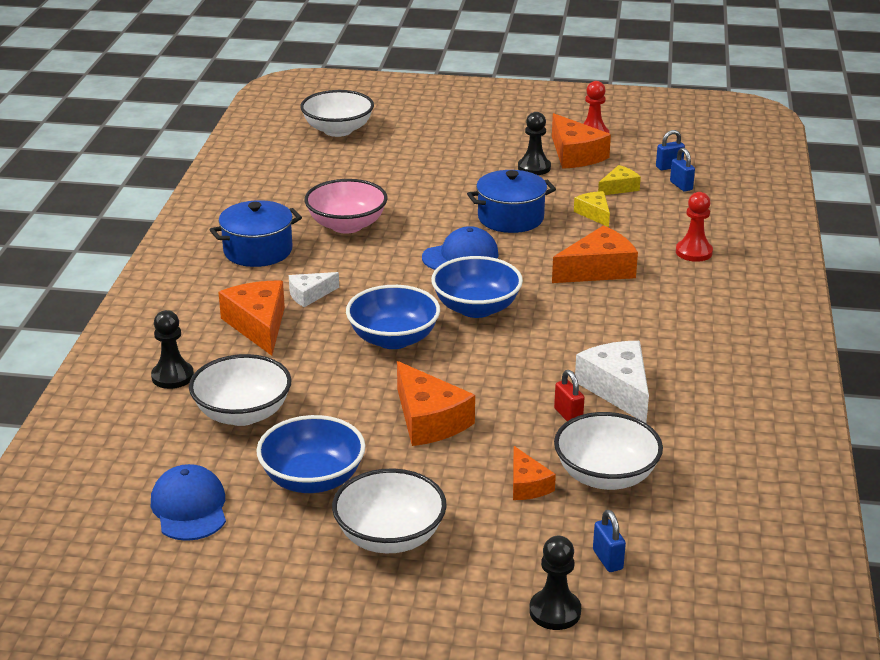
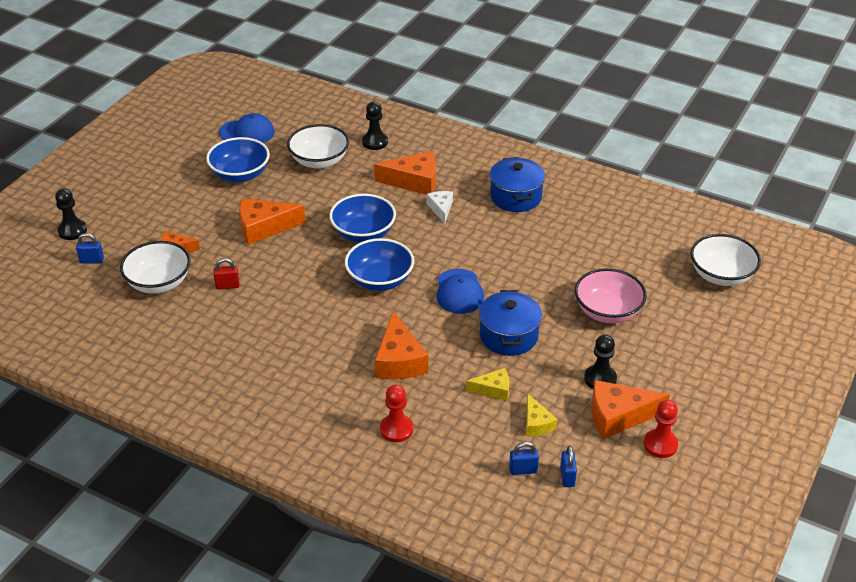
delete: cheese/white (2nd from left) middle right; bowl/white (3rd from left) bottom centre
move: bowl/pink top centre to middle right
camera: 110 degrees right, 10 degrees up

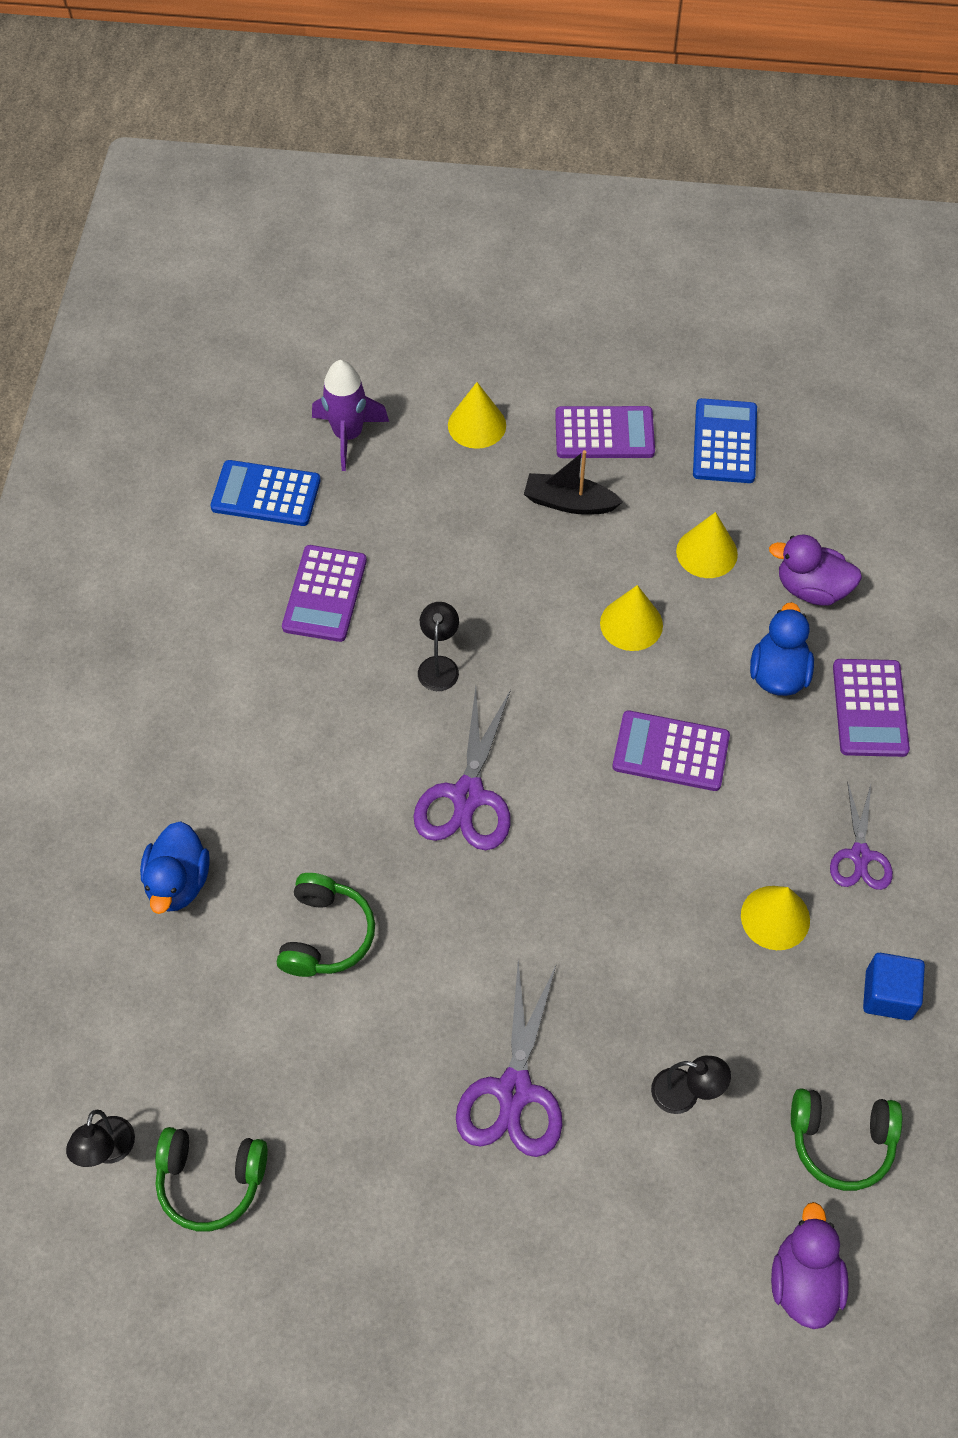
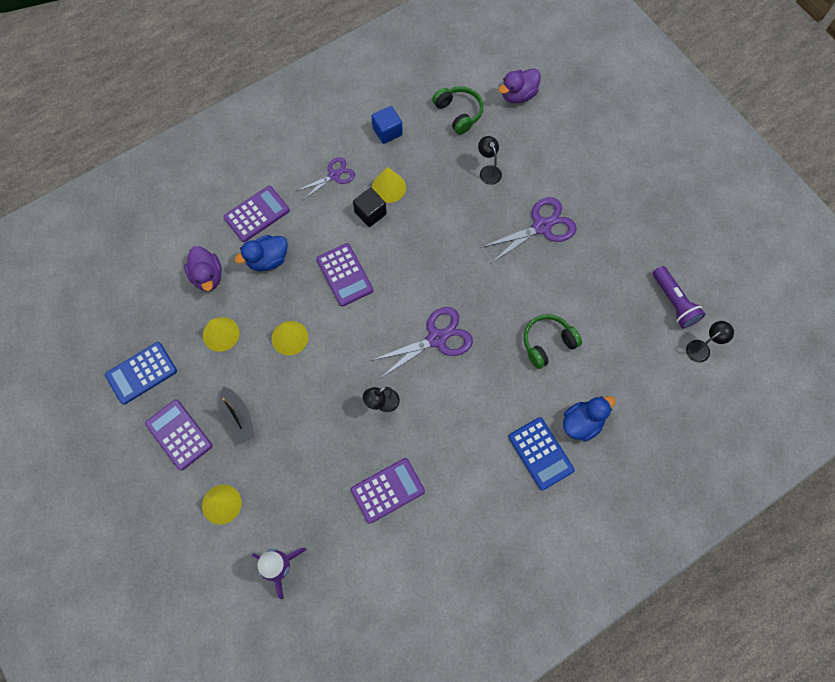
insert: cube/black top centre
move: calculator/blue (1st from left in the first image) middle left to calculator/blue (2nd from left) centre
replace: headphones/green (1st from left) bottom left to flashlight/purple middle right
camera: 130 degrees left, 10 degrees up

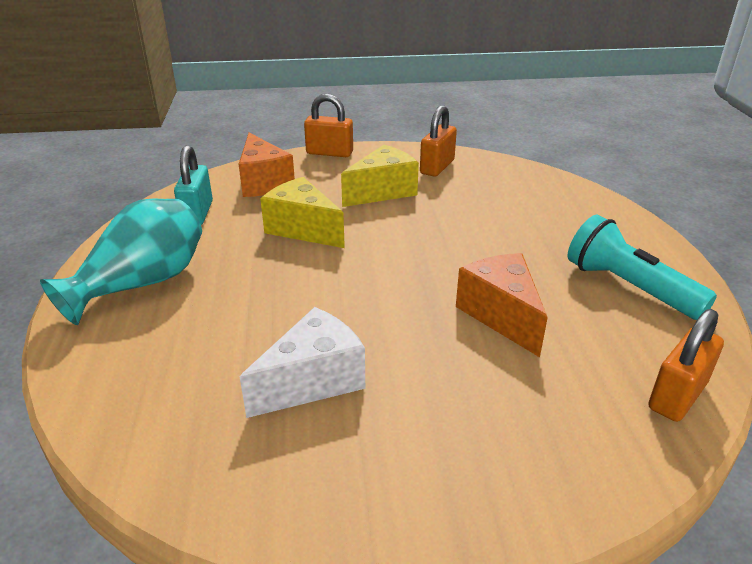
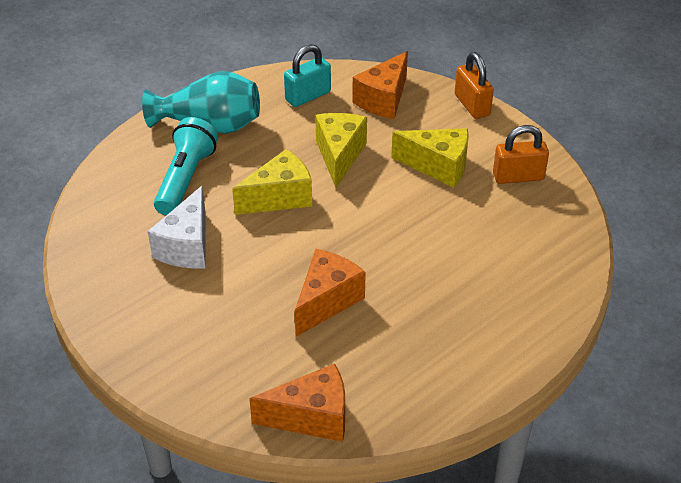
insert: cheese/yellow (1st from left) centre
move: flashlight/turquoise middle right to middle left
replace: padlock/orange (3rd from left) middle right to cheese/orange (1st from left) bottom centre
rotate: cheese/white centre = middle left 90 degrees clockwise
camera: 55 degrees right, 10 degrees up

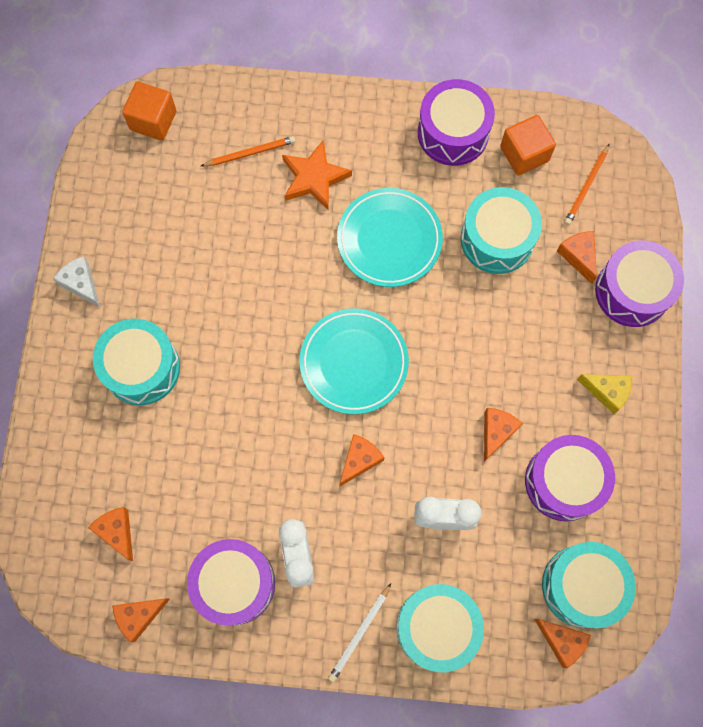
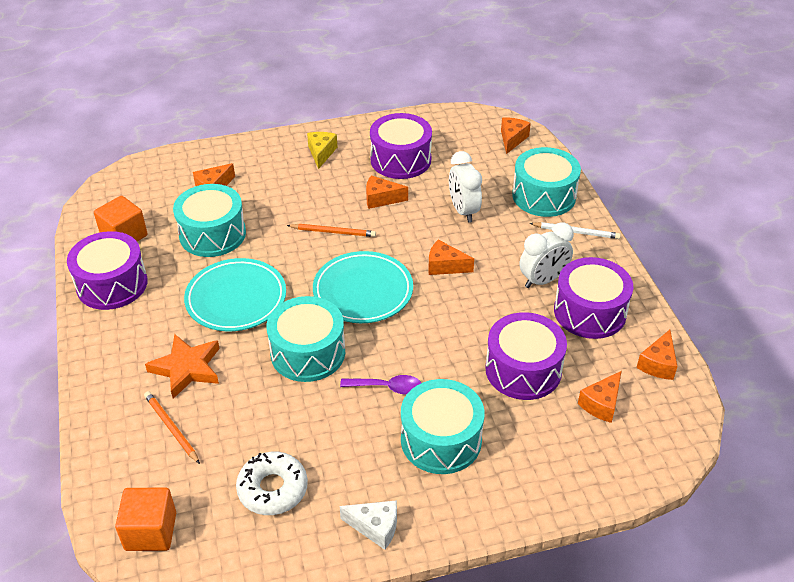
insert: spoon/purple centre; donut/white bottom centre
move: pencil/orange (2nd from left) top right to centre; drum/purple (4th from left in the first image) middle right to drum/purple (3rd from left) centre; drum/turquoise (4th from left in the first image) bottom right to drum/turquoise (2nd from left) centre
rotate: cheese/white middle left = bottom centre 105 degrees counterclockwise; cheese/orange (2nd from left in the first image) bottom left = middle right 75 degrees clockwise
camera: 110 degrees left, 30 degrees down

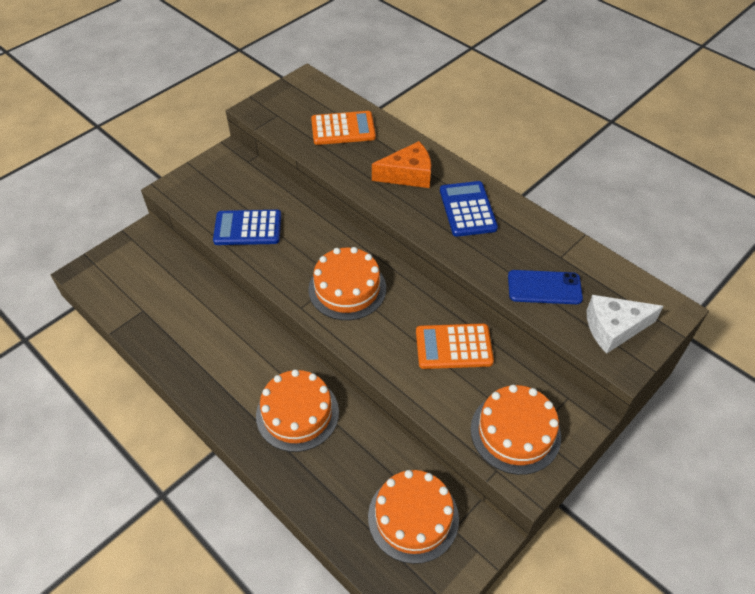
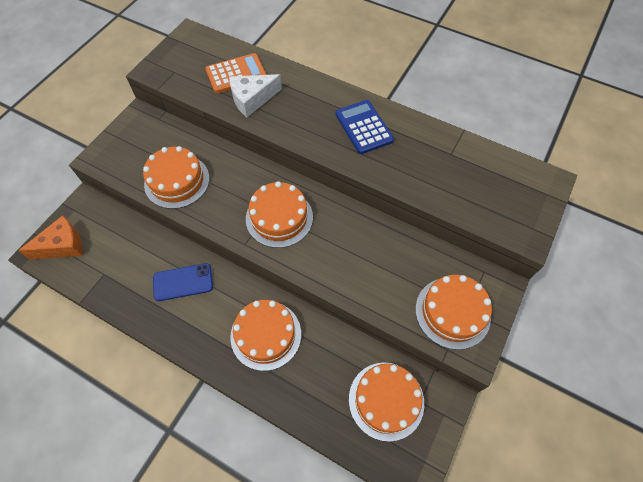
delete: calculator/orange (2nd from left) centre
move: cheese/orange top centre to middle left; phone/blue middle right to middle left; cheese/white middle right to top centre
replace: calculator/blue (1st from left) middle left to cake/orange (1st from left) middle left
camera: 15 degrees left, 10 degrees up

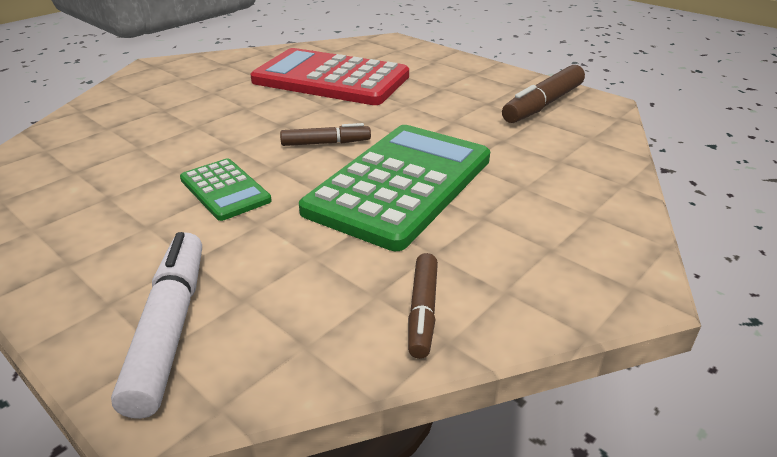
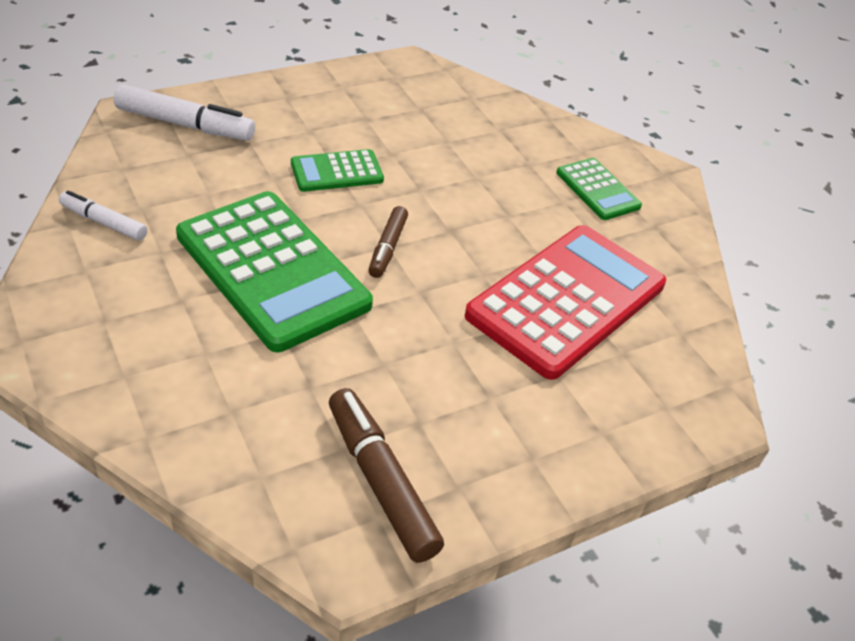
insert: calculator/green (3rd from left) top right
recolor: marker/brown (2nd from left) bottom centre to marker/white (1st from left) middle left
camera: 105 degrees right, 10 degrees up

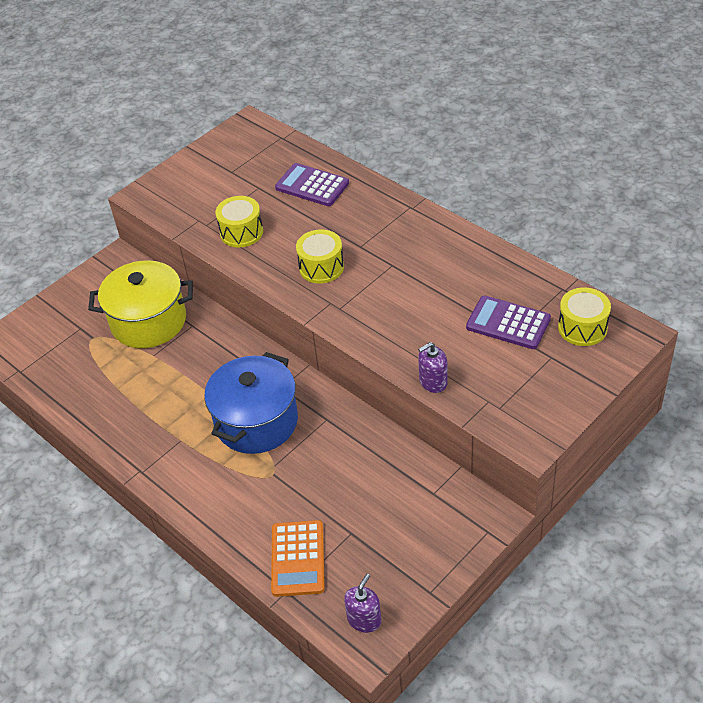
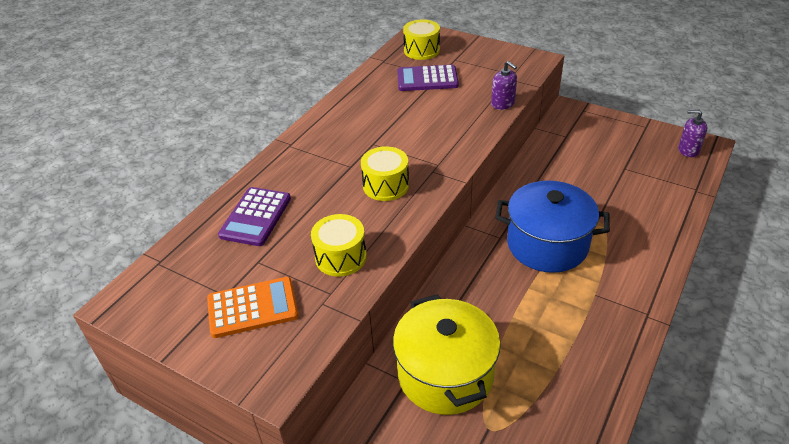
move: calculator/orange bottom centre to bottom left
rotate: calculator/purple (2nd from left) middle right = top centre 75 degrees clockwise
camera: 105 degrees left, 5 degrees down

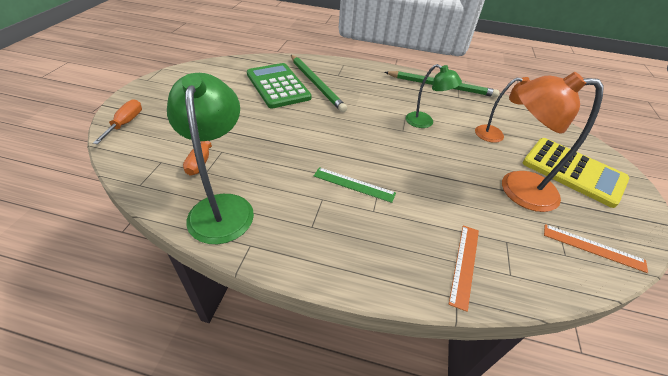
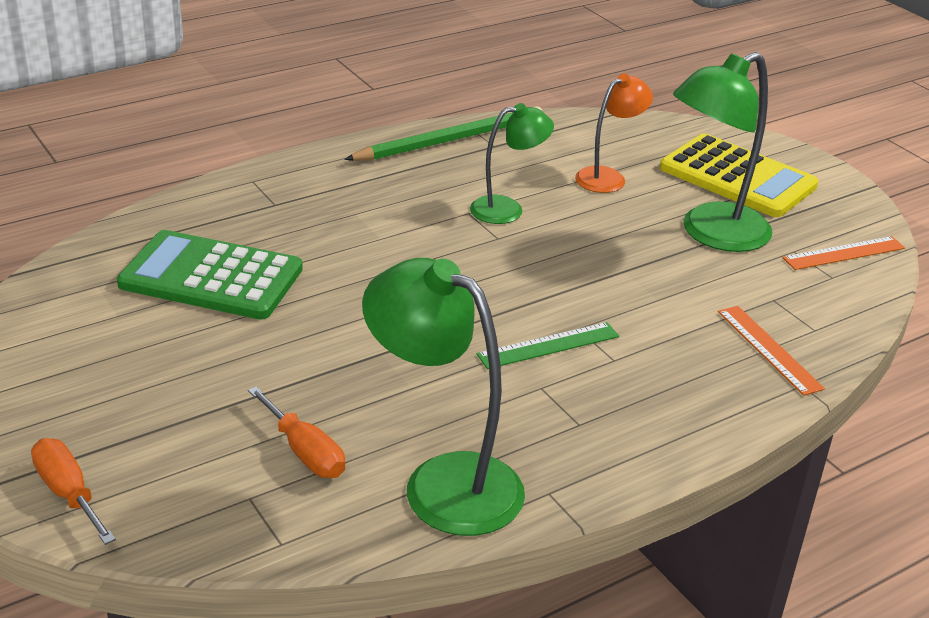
delete: pencil/green (1st from left) top centre
recolor: lamp/orange (2nd from left) middle right to lamp/green (3rd from left) top right
rotate: calculator/yellow middle right = top right 45 degrees clockwise
camera: 45 degrees left, 10 degrees down

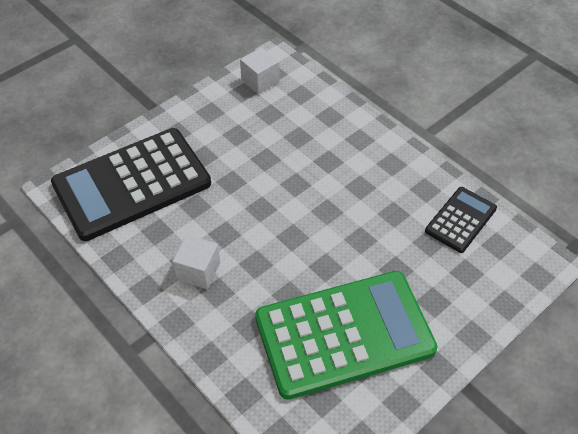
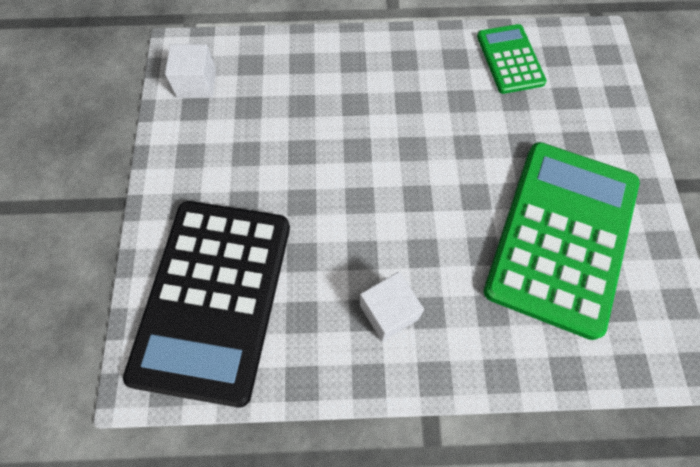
recolor: calculator/black (2nd from left) middle right to calculator/green (1st from left) top right
camera: 50 degrees left, 15 degrees up

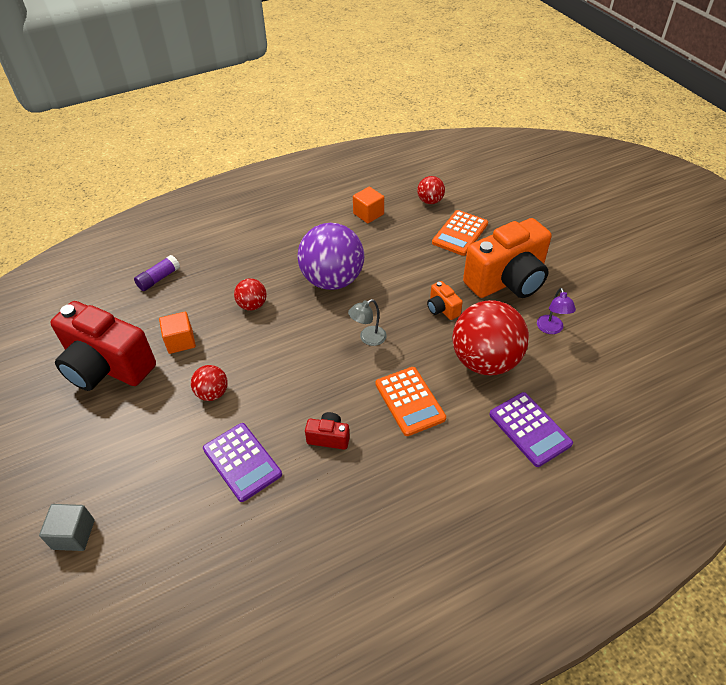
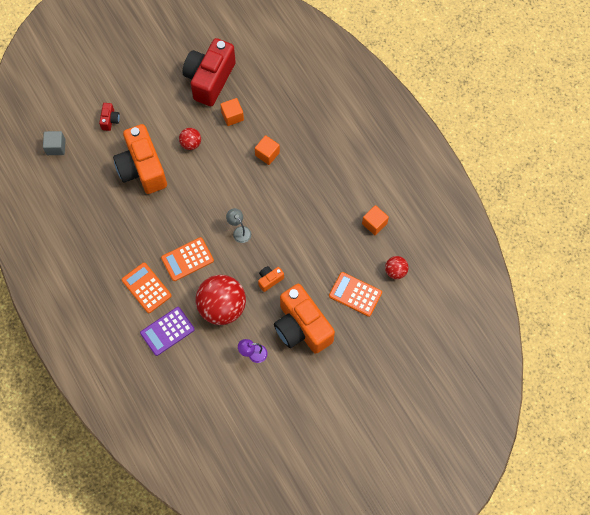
delete: ball/purple centre; glue stick/purple middle left
insert: calculator/orange (1st from left) middle left
move: camera/red (2nd from left in the first image) centre to camera/red (1st from left) top left; cube/grey bottom left to top left
replace: ball/red (2nd from left) centre to cube/orange (2nd from left) top centre; calculator/purple (1st from left) bottom centre to camera/orange (1st from left) top left
camera: 85 degrees right, 20 degrees up

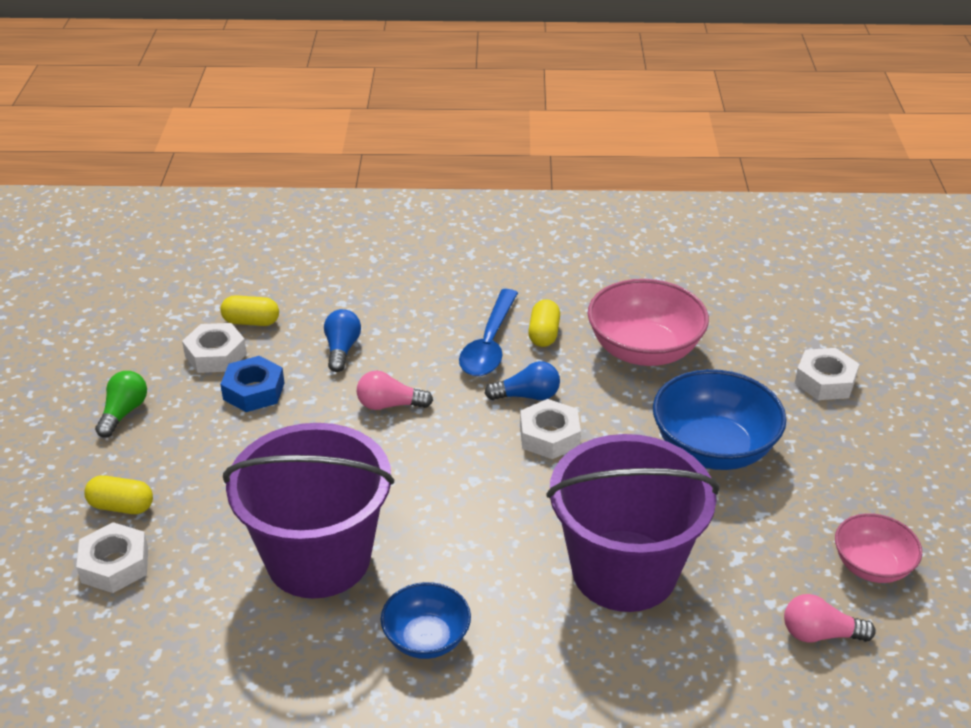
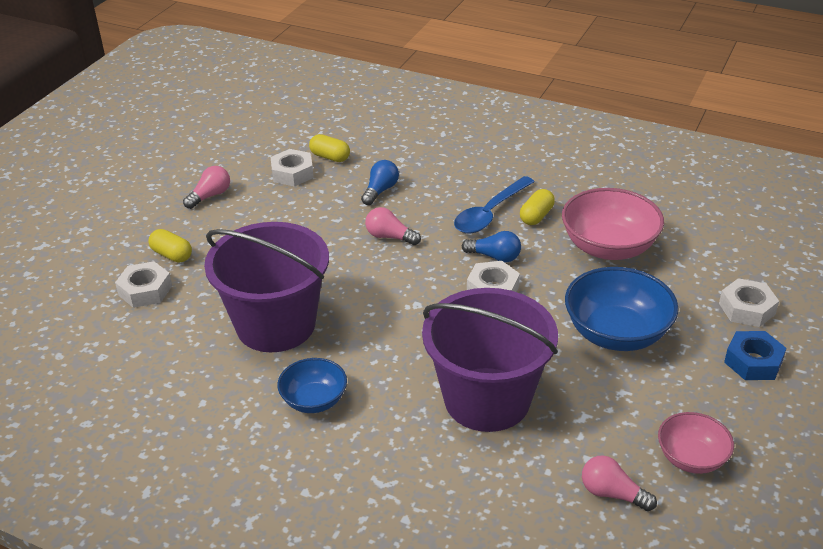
move: nut/blue middle left to middle right
recolor: light bulb/green middle left to light bulb/pink (1st from left) middle left
camera: 25 degrees right, 0 degrees up

